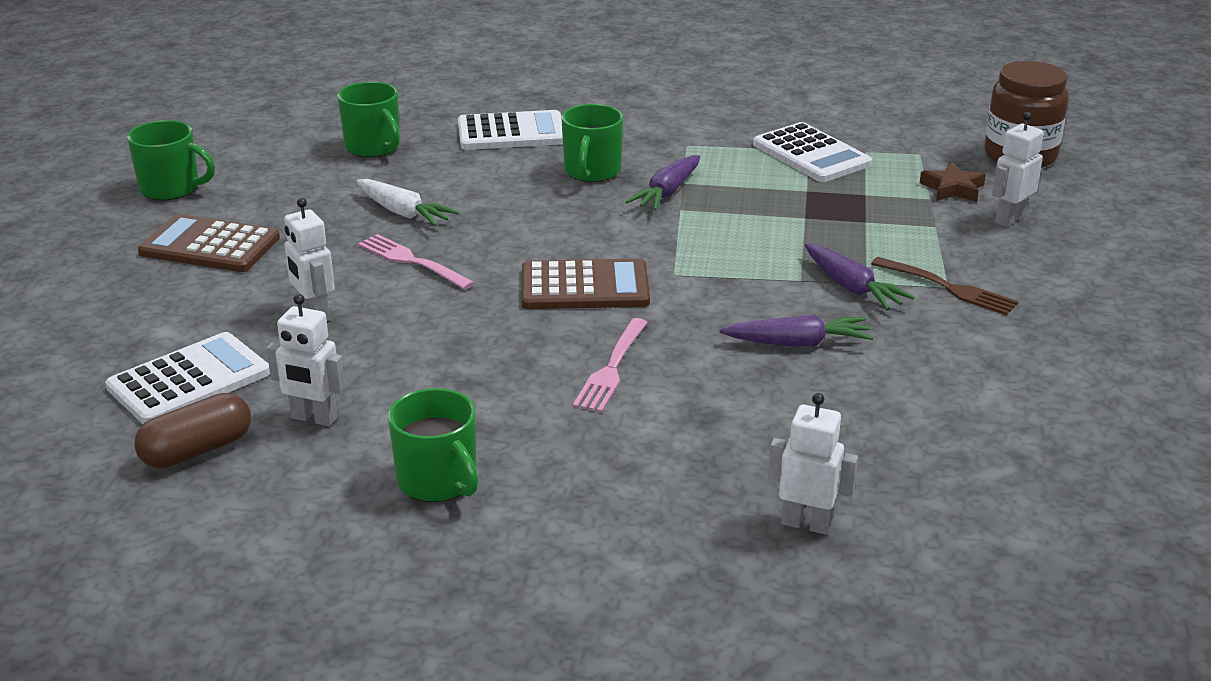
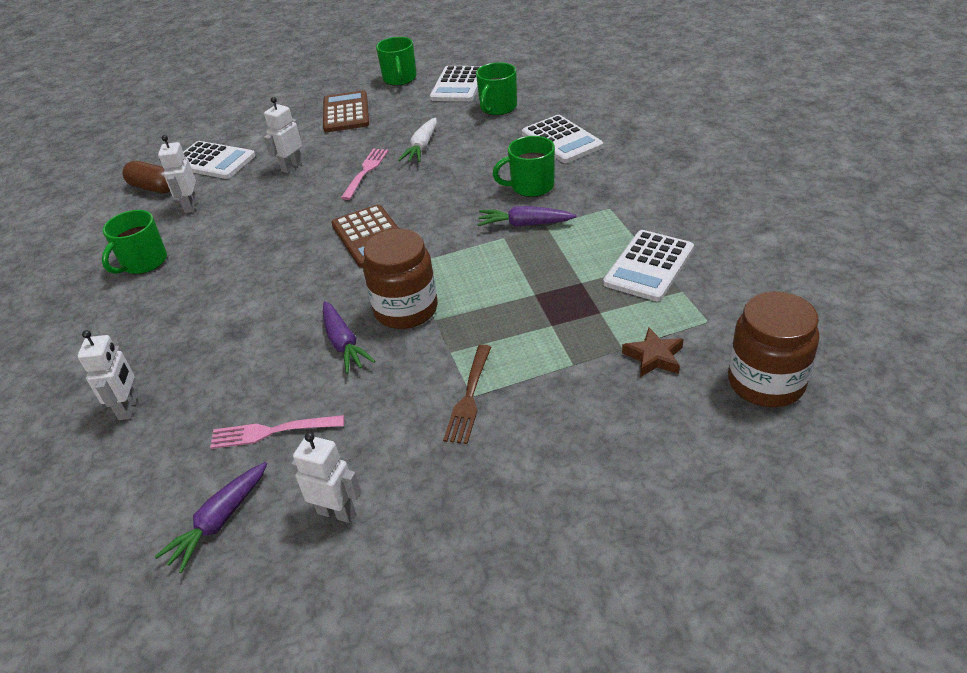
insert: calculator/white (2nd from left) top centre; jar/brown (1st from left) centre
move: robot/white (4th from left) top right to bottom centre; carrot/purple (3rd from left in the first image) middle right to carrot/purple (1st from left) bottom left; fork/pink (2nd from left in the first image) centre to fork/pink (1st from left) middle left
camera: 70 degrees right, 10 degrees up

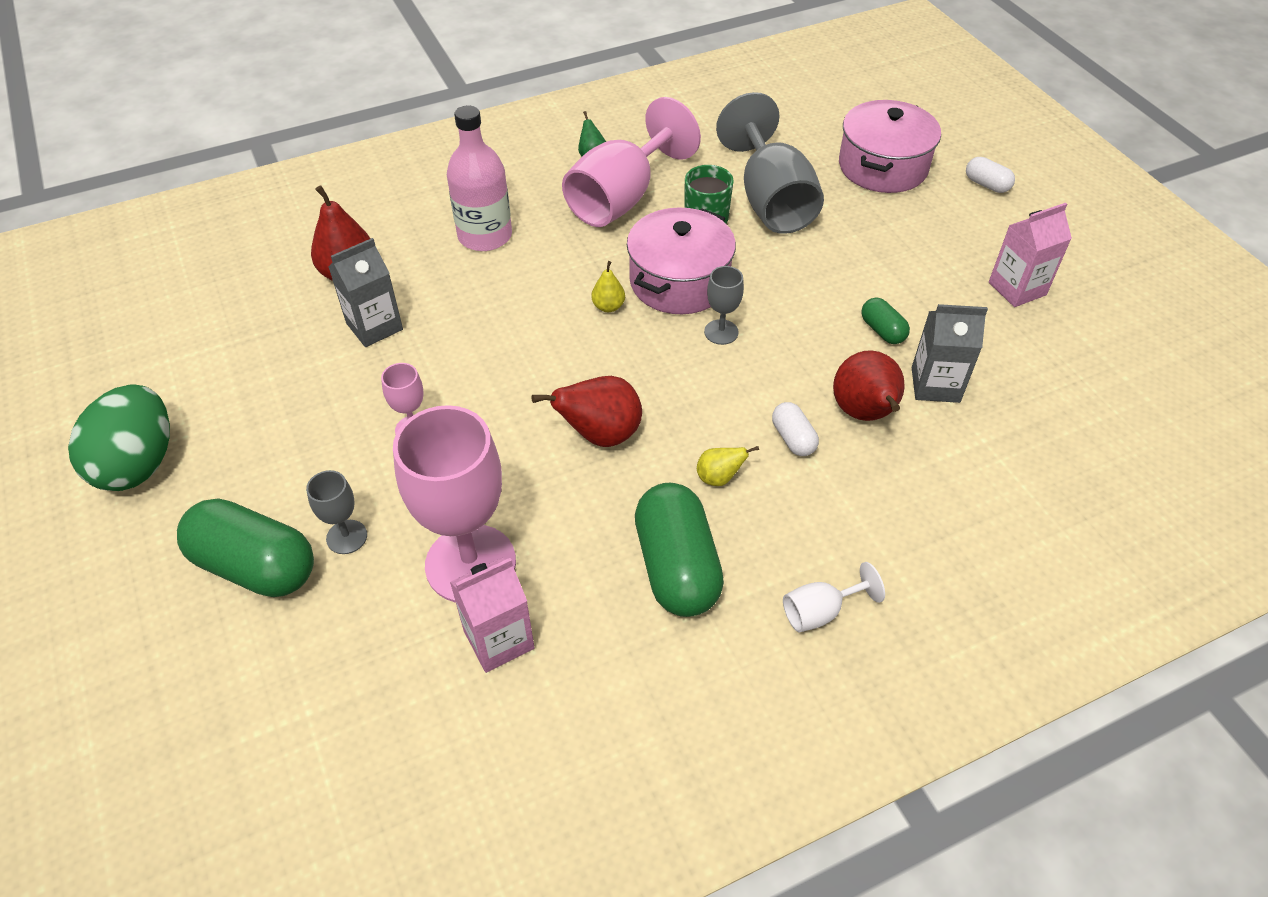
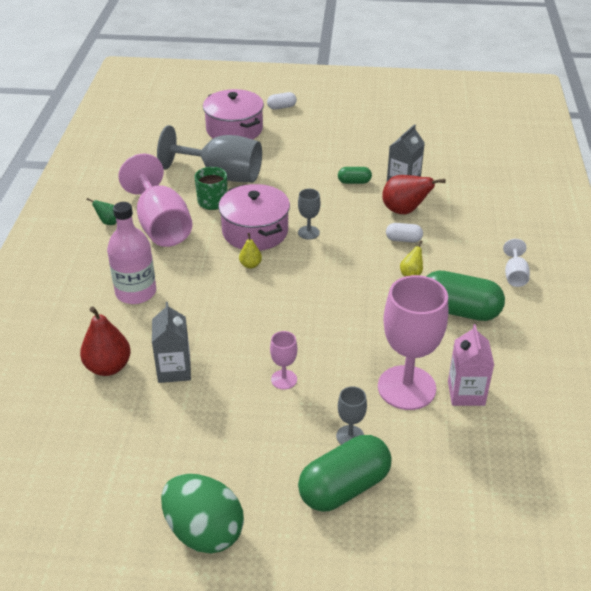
delete: carton/pink (2nd from left) top right; pear/red (2nd from left) centre
camera: 60 degrees left, 10 degrees down

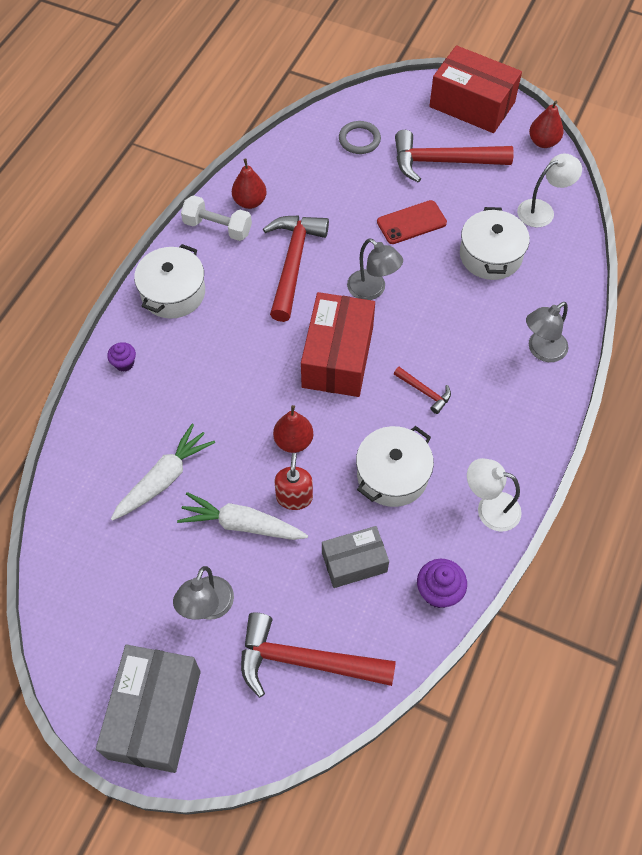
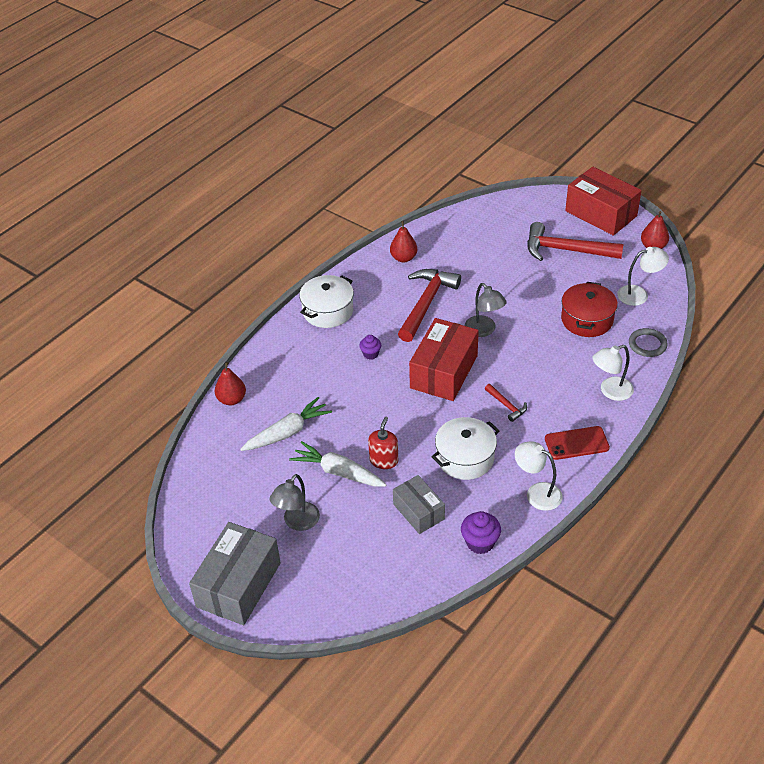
delete: dumbbell/white top centre; hammer/red (2nd from left) bottom centre
move: ring/grey top centre to middle right; phone/red top centre to middle right; cupcake/purple (1st from left) middle left to centre; pear/red (2nd from left in the first image) centre to pear/red (1st from left) middle left
recolor: pot/white (3rd from left) top right to pot/red middle right; lamp/grey (3rd from left) middle right to lamp/white (2nd from left) middle right
rotate: box/grey (2nd from left) centre = centre 60 degrees clockwise
camera: 15 degrees right, 15 degrees down

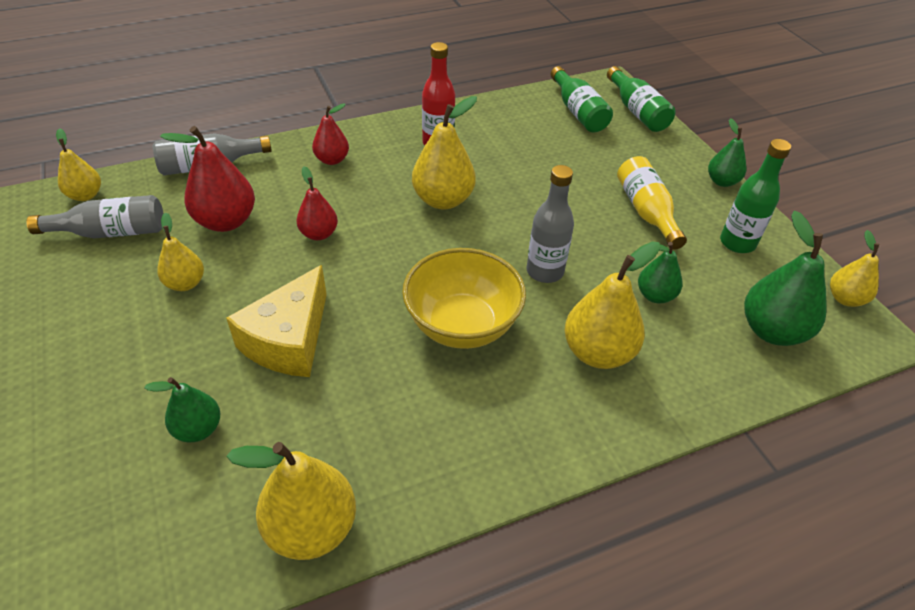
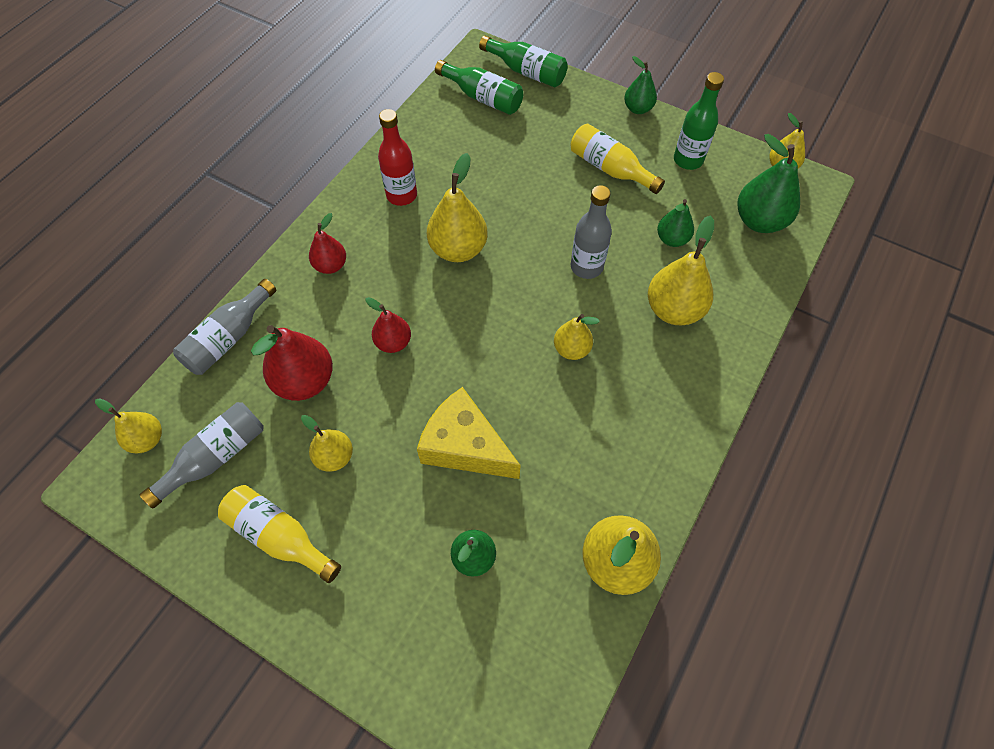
insert: bottle/yellow (1st from left) bottom left
replace: bowl/yellow centre to pear/yellow (4th from left) centre
rotate: cheese/yellow middle left = centre 135 degrees clockwise
camera: 35 degrees left, 15 degrees up

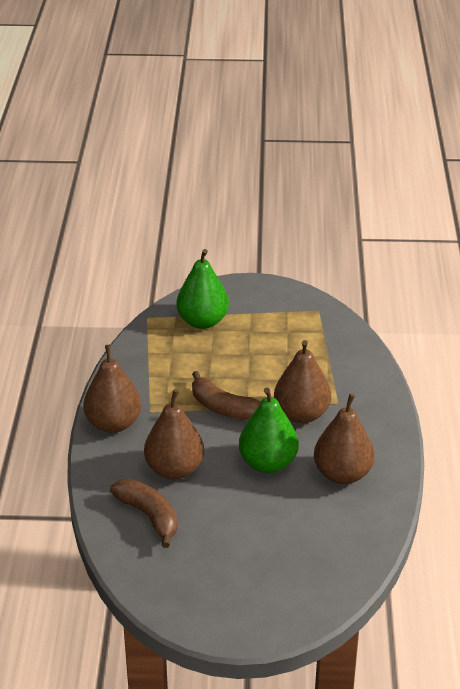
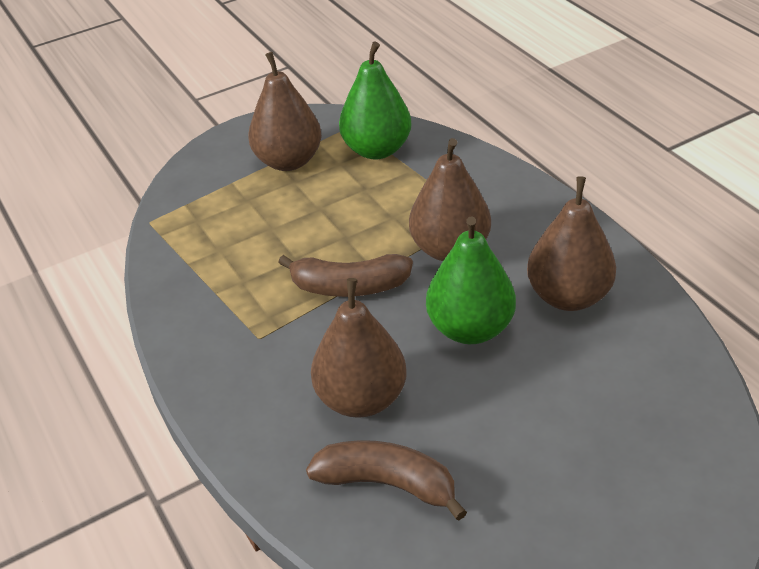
move: pear/green (1st from left) centre to top centre; pear/brown (1st from left) middle left to top centre
camera: 30 degrees left, 5 degrees up

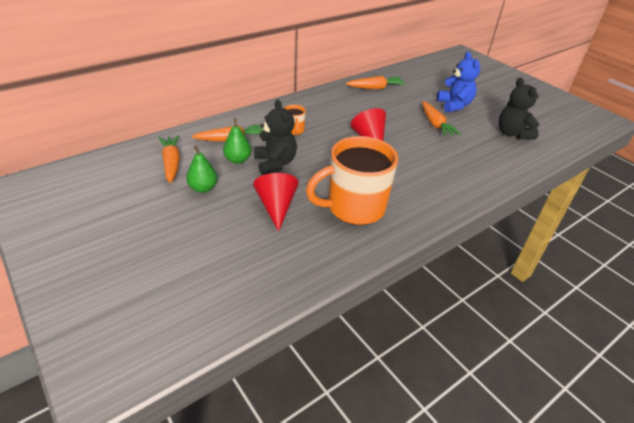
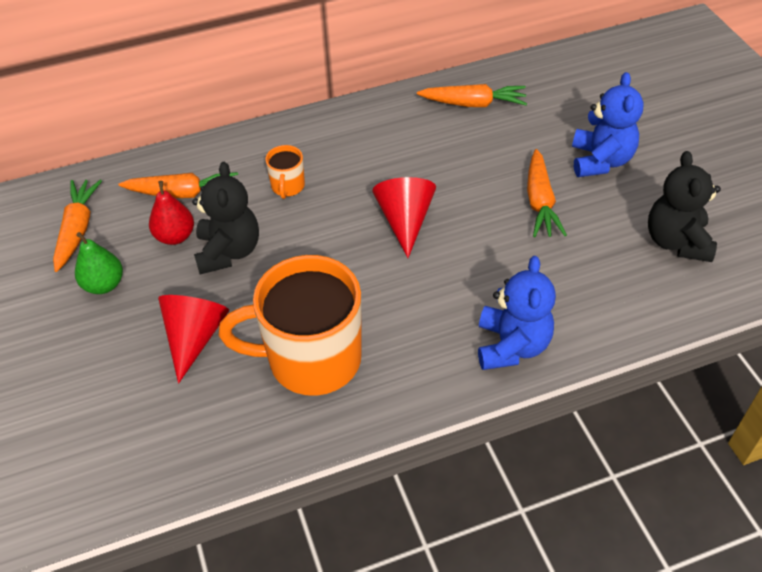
insert: teddy bear/blue (1st from left) middle right
recolor: pear/green (2nd from left) centre to pear/red middle left
camera: 20 degrees right, 10 degrees up

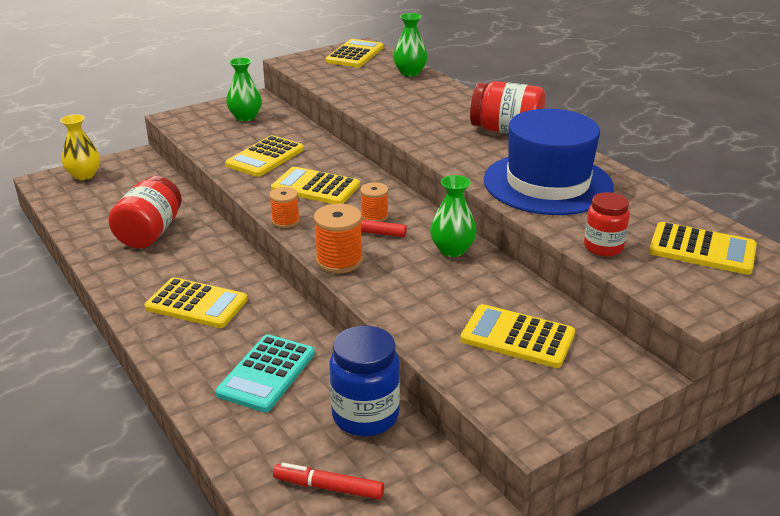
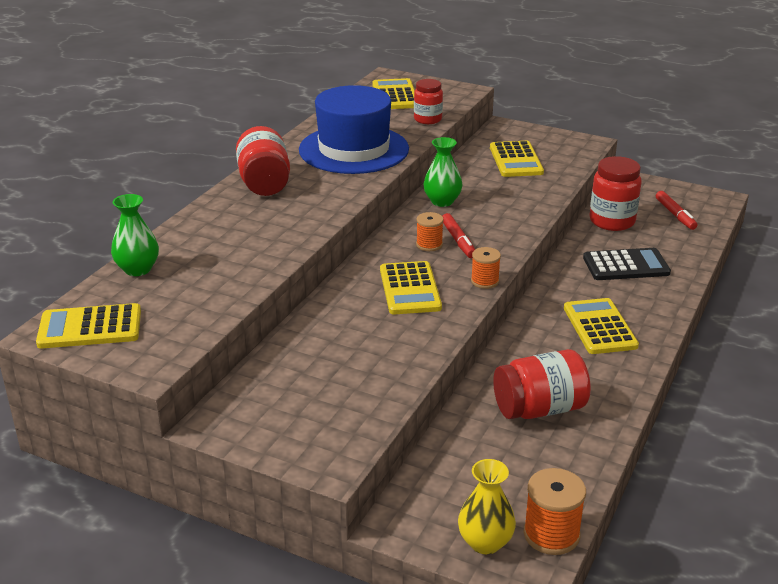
delete: vase/green (1st from left) top left; calculator/yellow (2nd from left) top centre
move: spool/orange (2nd from left in the first image) centre to spool/orange (3rd from left) bottom right
recolor: jar/blue bottom centre to jar/red (4th from left) top right; calculator/turquoise bottom centre to calculator/black middle right
camera: 120 degrees left, 0 degrees up

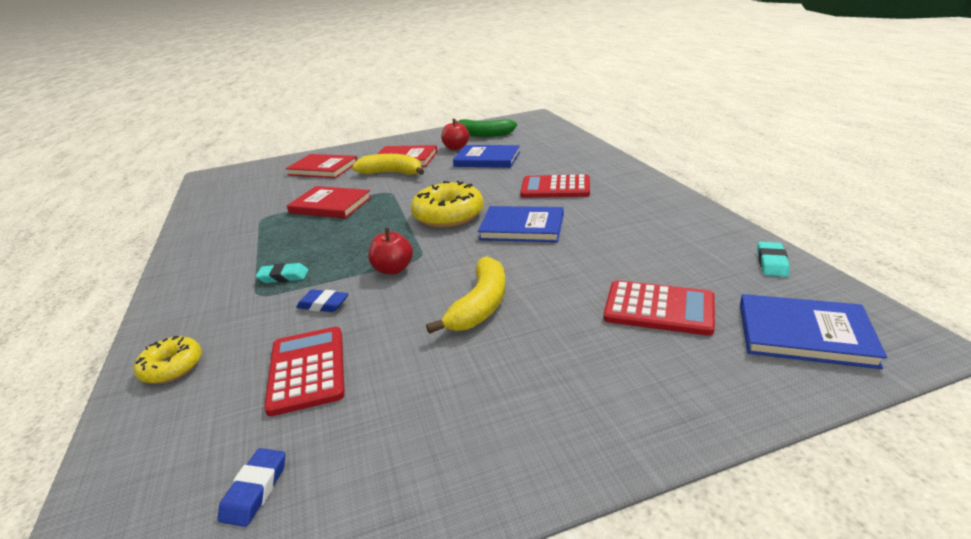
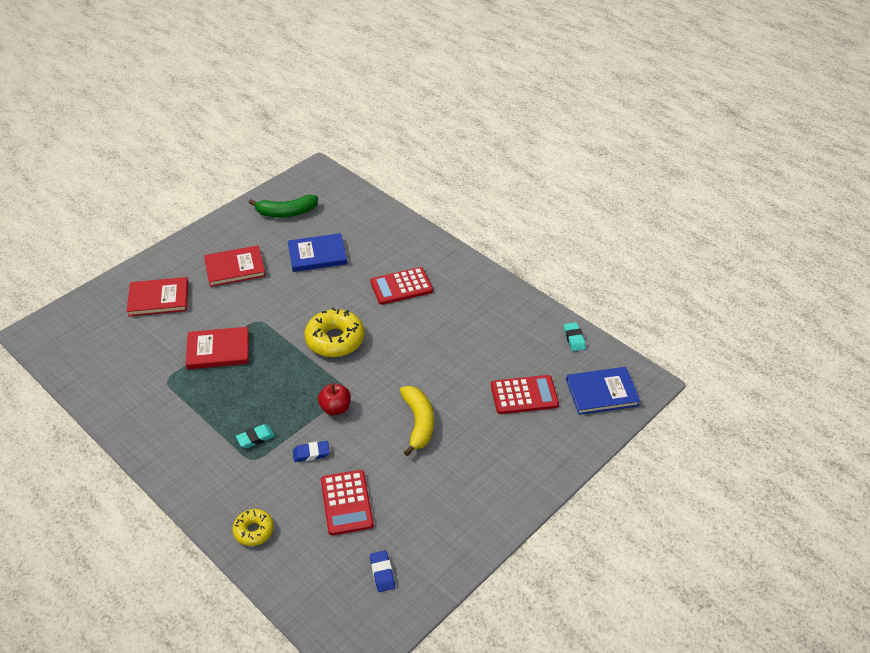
delete: apple/red (2nd from left) top centre; banana/yellow (1st from left) top centre; book/blue (2nd from left) centre
rotate: calculator/red (1st from left) bottom left = bottom centre 150 degrees counterclockwise
camera: 30 degrees left, 15 degrees up

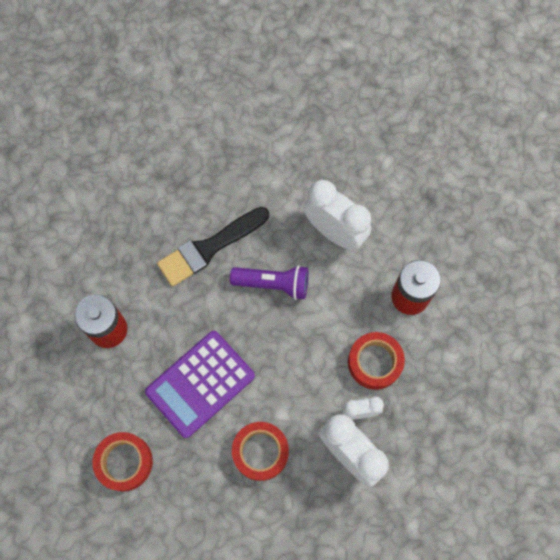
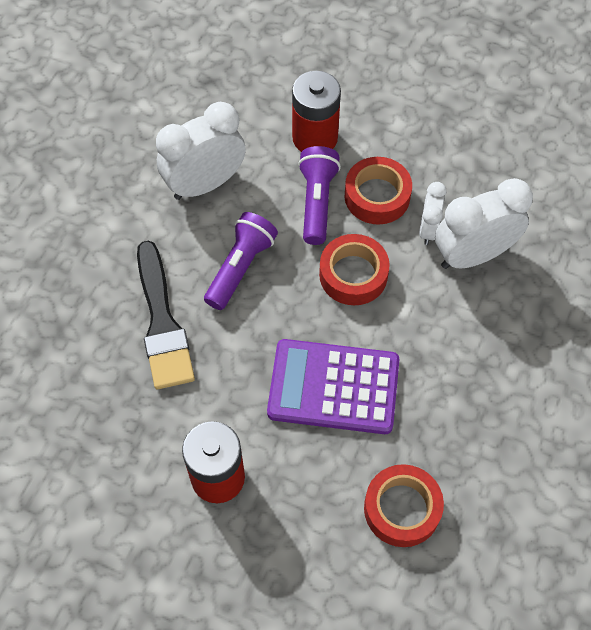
insert: flashlight/purple (2nd from left) top centre
move: tape/red (2nd from left in the first image) bottom centre to tape/red (1st from left) centre
rotate: calculator/purple bottom centre = centre 120 degrees clockwise
camera: 70 degrees left, 10 degrees down

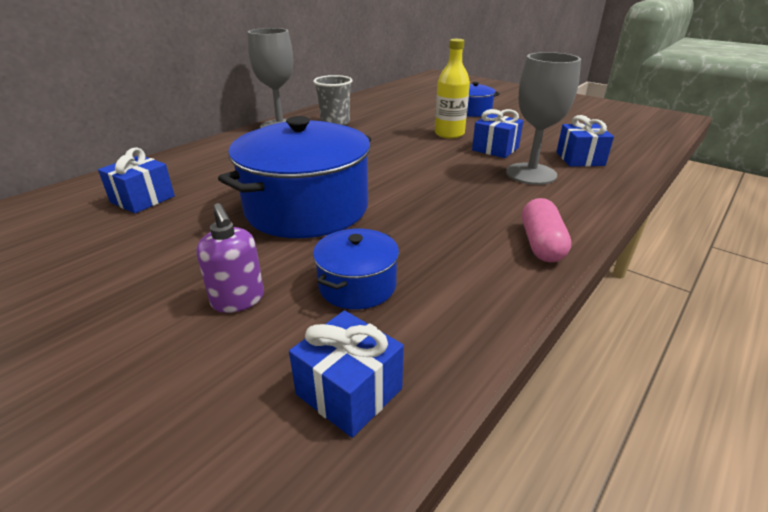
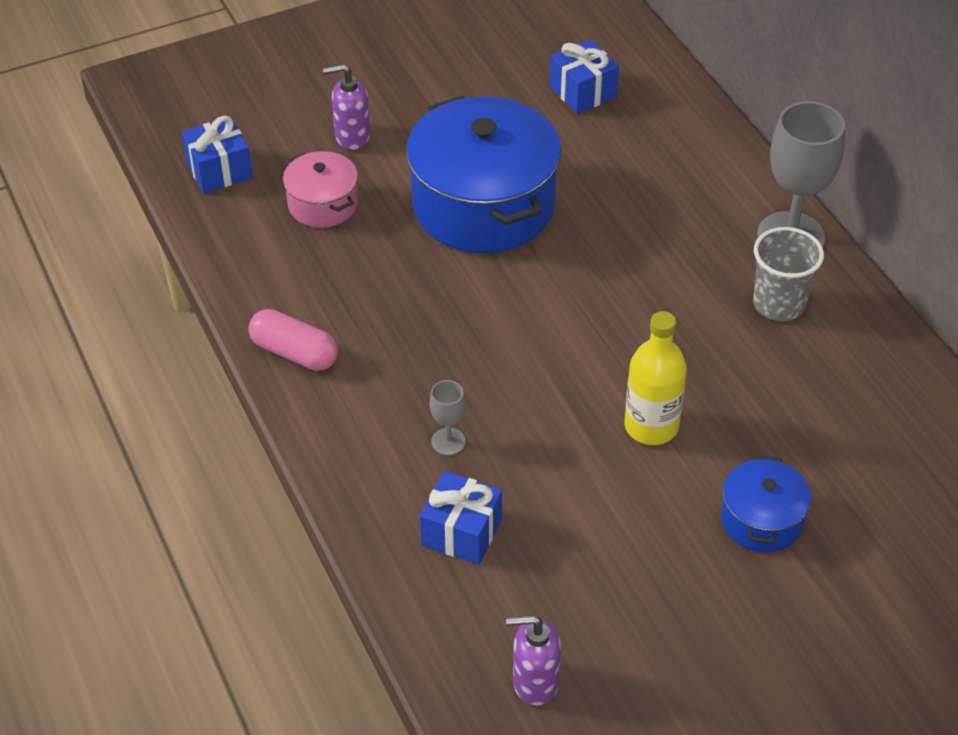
delete: gift/blue (3rd from left) top centre
insert: soap dispenser/purple (2nd from left) bottom centre
recolor: pot/blue (2nd from left) centre to pot/pink top centre
resize: goblet/grey (2nd from left in the first image) top right = centre x0.46
camera: 115 degrees right, 15 degrees up

